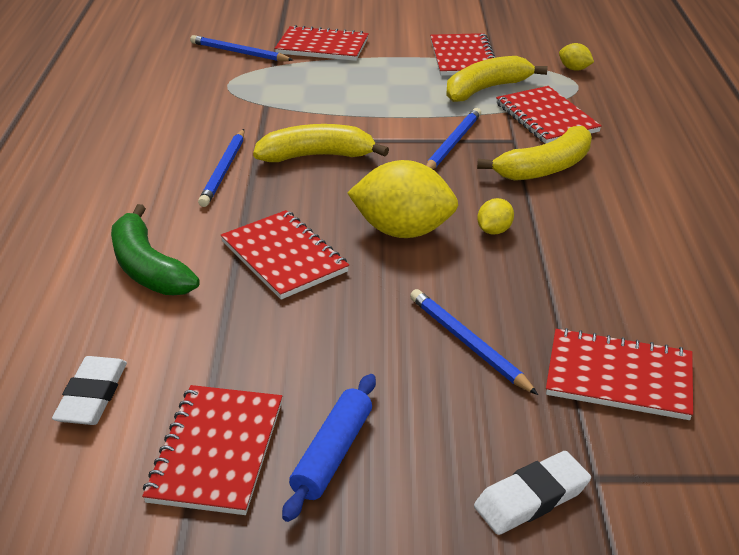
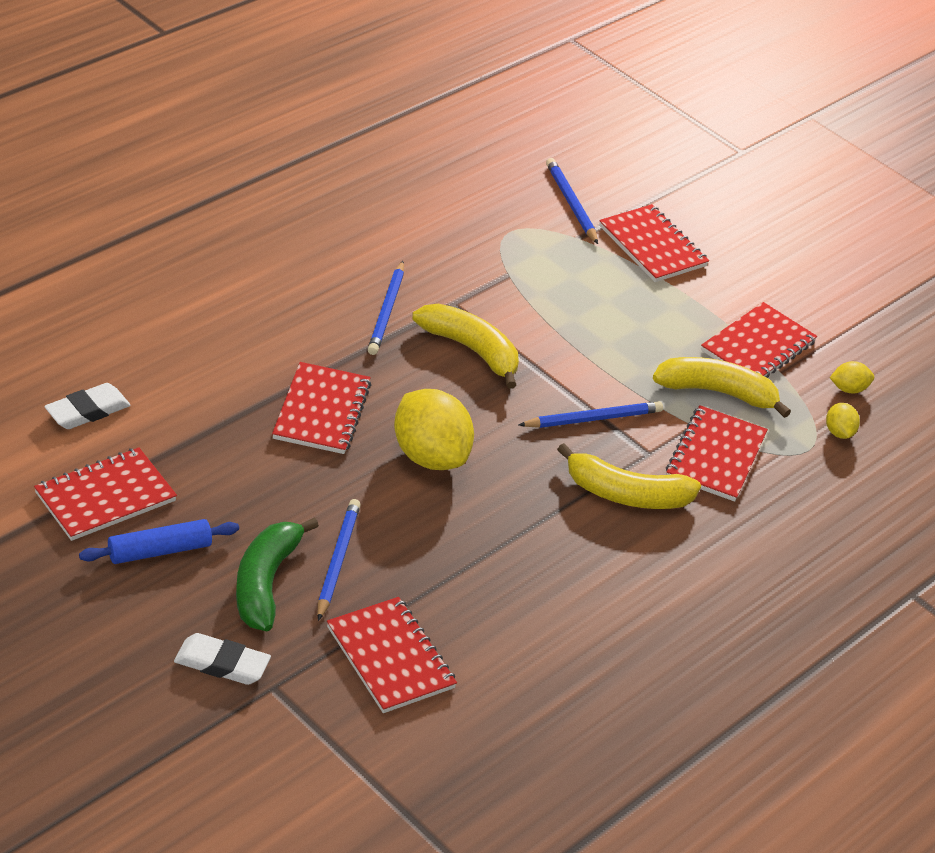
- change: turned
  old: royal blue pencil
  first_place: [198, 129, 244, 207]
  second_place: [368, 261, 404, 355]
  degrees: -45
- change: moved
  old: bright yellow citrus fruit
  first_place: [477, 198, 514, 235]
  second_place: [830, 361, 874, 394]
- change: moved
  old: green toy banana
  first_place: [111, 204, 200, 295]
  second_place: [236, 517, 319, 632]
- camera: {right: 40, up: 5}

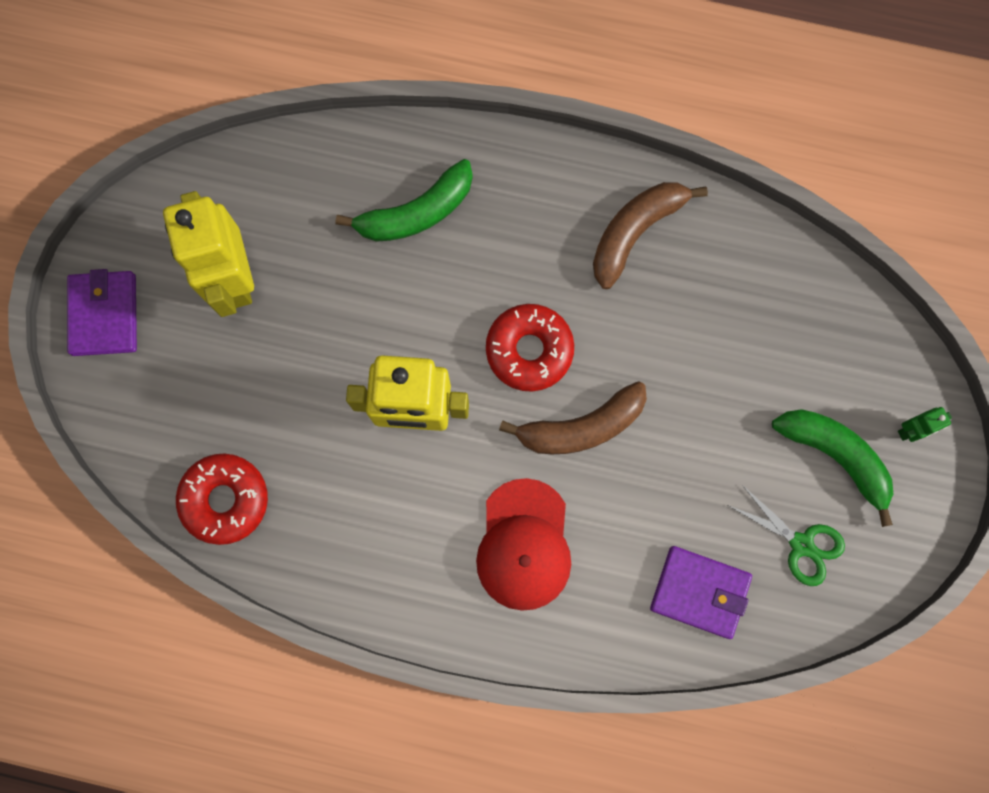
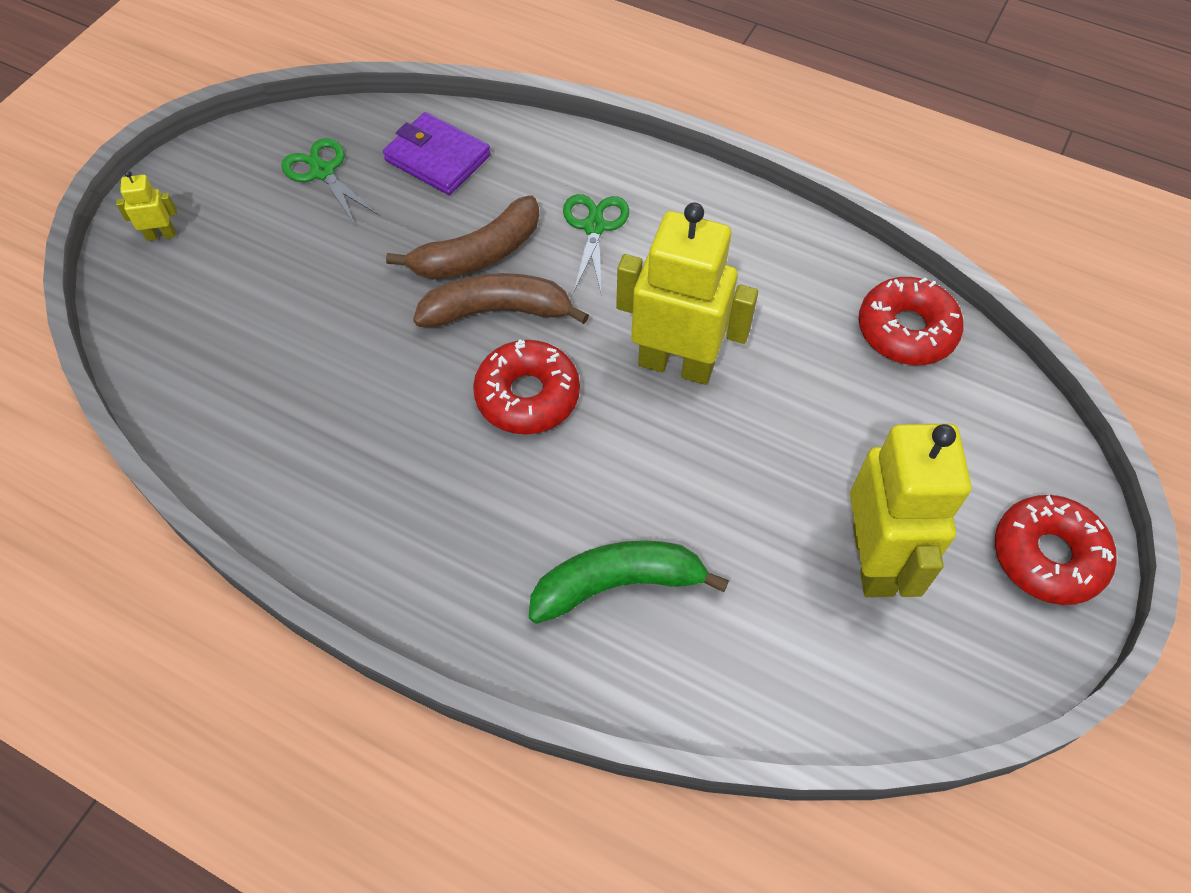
- change: moved
  old: dark brown toy banana
  first_place: [593, 182, 708, 289]
  second_place: [386, 195, 539, 280]
- change: replaced
  old: royal purple billfold
  new: crimson donut
  first_place: [67, 269, 137, 356]
  second_place: [995, 495, 1117, 605]
- change: recoloured
  old: green robot figure
  new: bright yellow robot figure
  first_place: [898, 407, 952, 442]
  second_place: [116, 170, 177, 241]
- change: removed
  old: green toy banana
  first_place: [772, 409, 893, 527]
- change: replaced
  old: crimson cap
  new: green pair of scissors
  first_place: [476, 478, 571, 611]
  second_place: [563, 194, 629, 292]
- camera: {right: -165, up: -20}

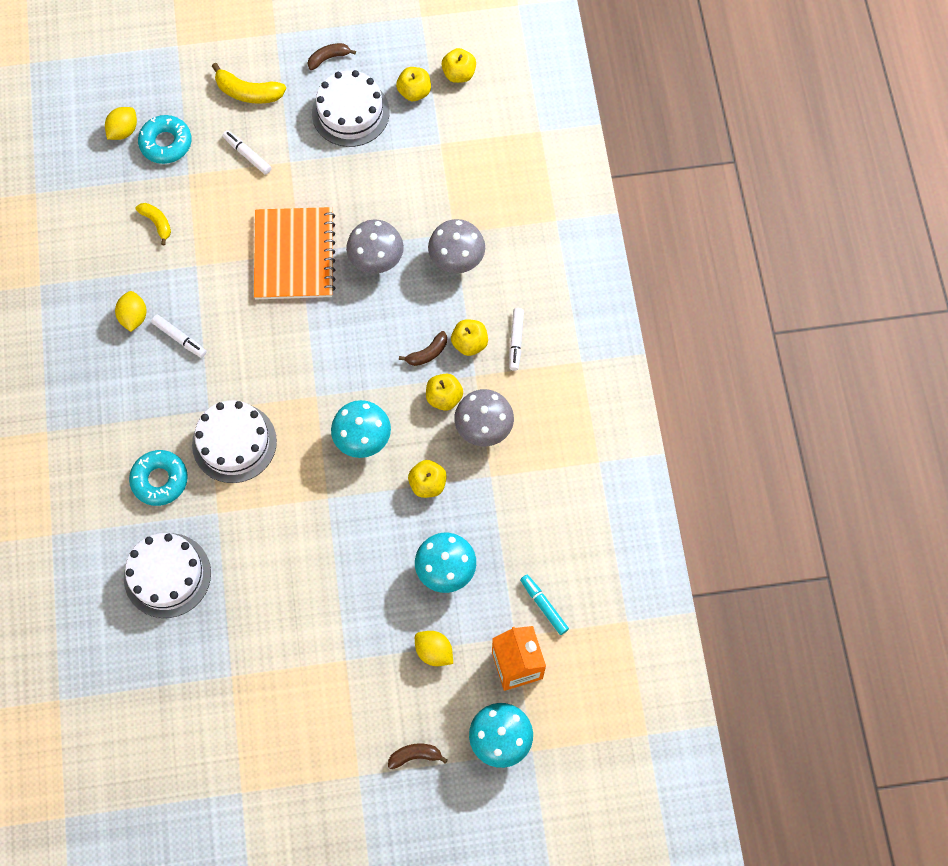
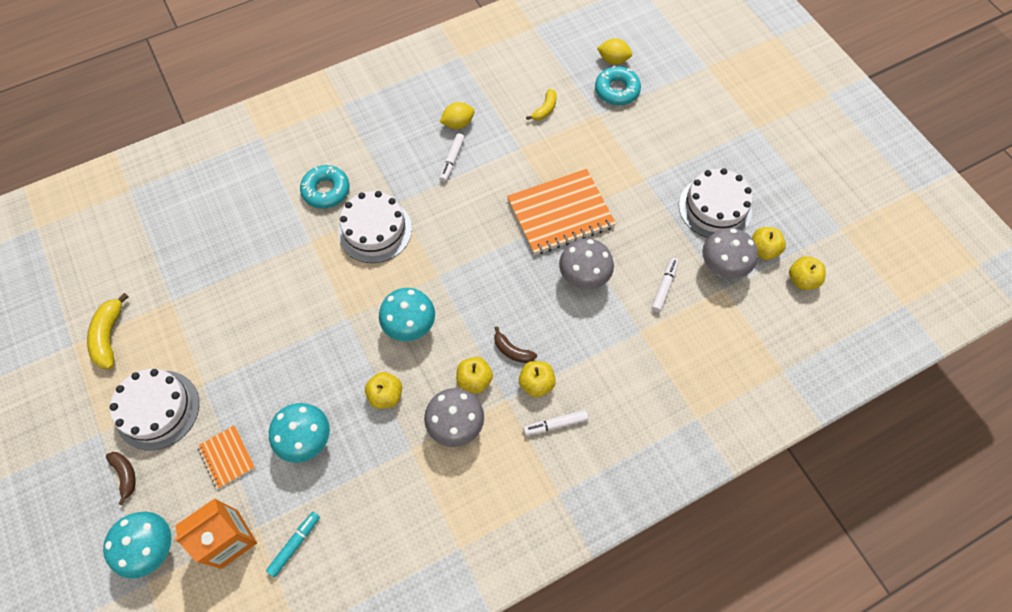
- change: removed
  old: dark brown toy banana
  first_place: [308, 43, 356, 70]
- change: moved
  old: bright yellow toy banana
  first_place: [212, 63, 286, 104]
  second_place: [87, 293, 129, 369]
- change: moved
  old: pure white felt pen
  first_place: [223, 130, 271, 175]
  second_place: [652, 258, 679, 312]
- change: moved
  old: grey fungus
  first_place: [428, 219, 485, 273]
  second_place: [702, 228, 758, 278]
- change: moved
  old: pure white cake
  first_place: [124, 533, 211, 618]
  second_place: [110, 369, 199, 451]
- change: replaced
  old: bright yellow citrus fruit
  new: orange-coloured notebook
  first_place: [415, 631, 453, 666]
  second_place: [197, 425, 255, 489]
- camera: {right: 70, up: -5}

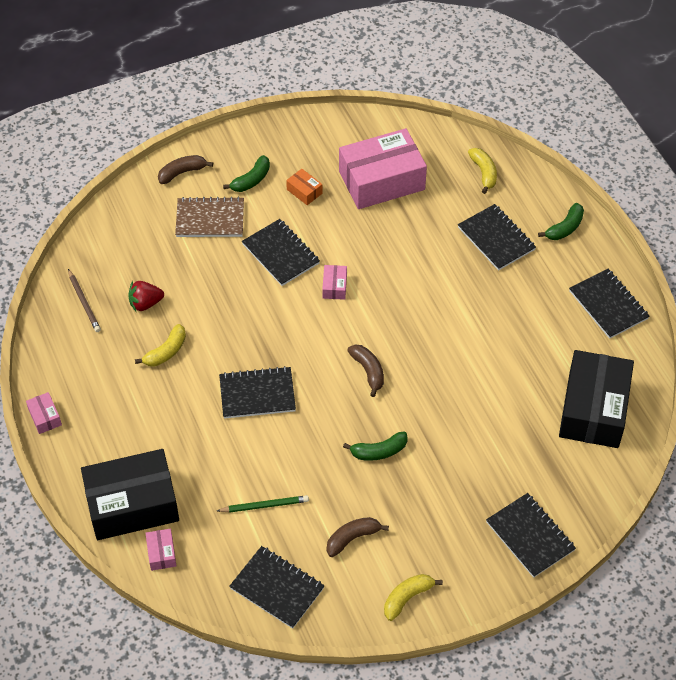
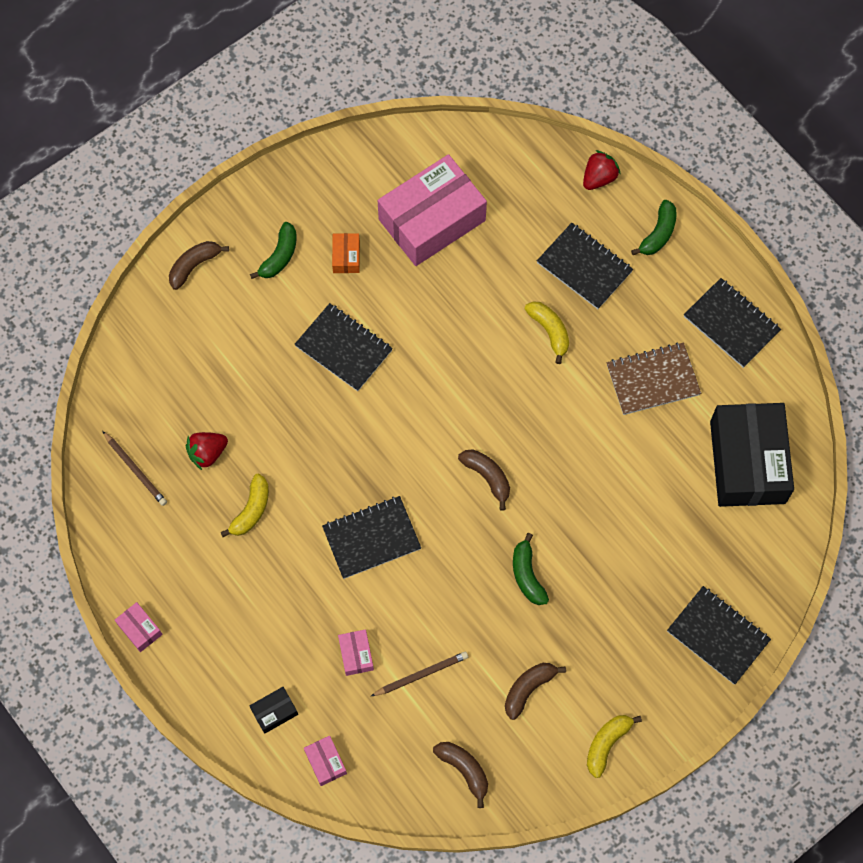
- change: moved
  old: bright yellow toy banana
  first_place: [468, 148, 497, 194]
  second_place: [524, 301, 569, 364]
- change: turned
  old: orange-coloured box
  first_place: [286, 169, 322, 205]
  second_place: [332, 233, 360, 273]
  degrees: 60
- change: moved
  old: dark brown notebook
  first_place: [175, 197, 244, 237]
  second_place: [607, 343, 701, 415]
- change: moved
  old: pink box
  first_place: [322, 265, 347, 300]
  second_place: [338, 629, 374, 676]
- change: turned
  old: green toy banana
  first_place: [343, 432, 408, 461]
  second_place: [513, 533, 549, 605]
  degrees: 105
- change: resized
  old: jet-black box
  first_place: [81, 449, 179, 540]
  second_place: [250, 687, 298, 734]
  factor: 0.4
- change: recoloured
  old: green pencil
  new: dark brown pencil
  first_place: [217, 495, 309, 513]
  second_place: [371, 652, 468, 696]
- change: replaced
  old: jet-black notebook
  new: dark brown toy banana
  first_place: [229, 546, 325, 629]
  second_place: [433, 742, 488, 808]
- change: added
  new: crimson strawberry
  second_place: [583, 150, 620, 190]
- camera: {right: -15, up: 15}

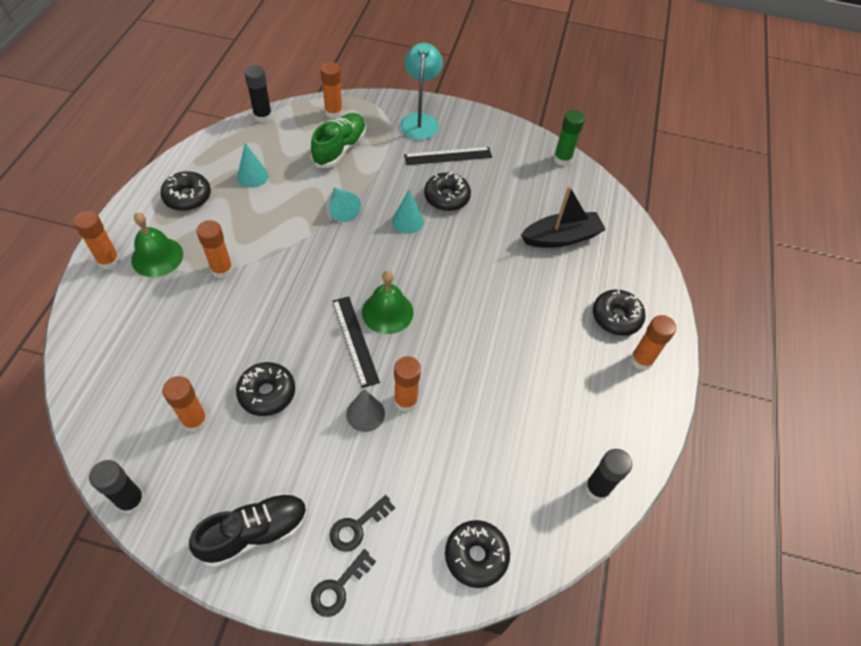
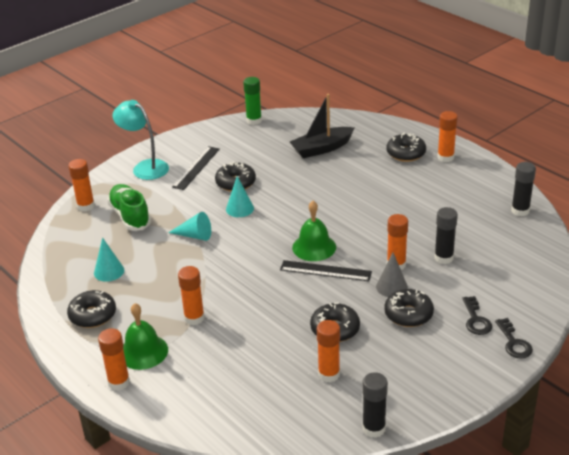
- change: moved
  old: jet-black glue
  first_place: [244, 65, 272, 123]
  second_place: [434, 207, 458, 264]
- change: turned
  old: jet-black boat
  first_place: [521, 186, 606, 248]
  second_place: [290, 94, 355, 158]
  degrees: -135
- change: removed
  old: jet-black shoe
  first_place: [189, 493, 308, 568]
- change: moved
  old: jet-black donut
  first_place: [445, 520, 510, 588]
  second_place: [384, 289, 434, 327]
- camera: {right: -50, up: -20}

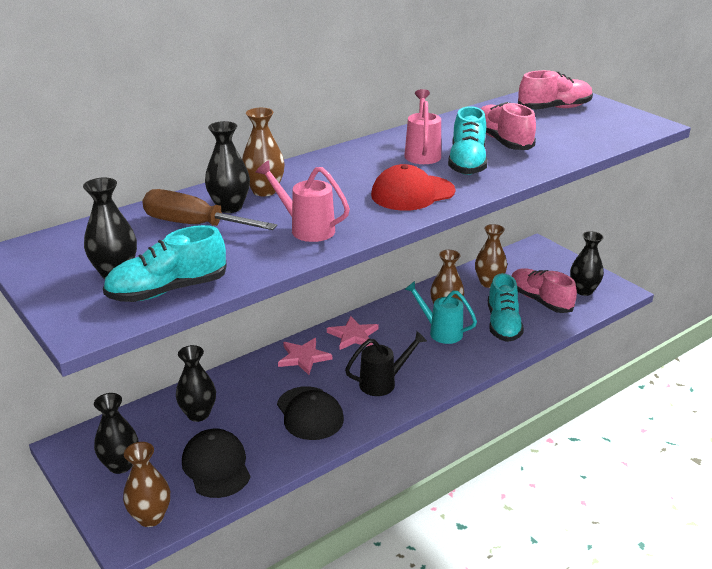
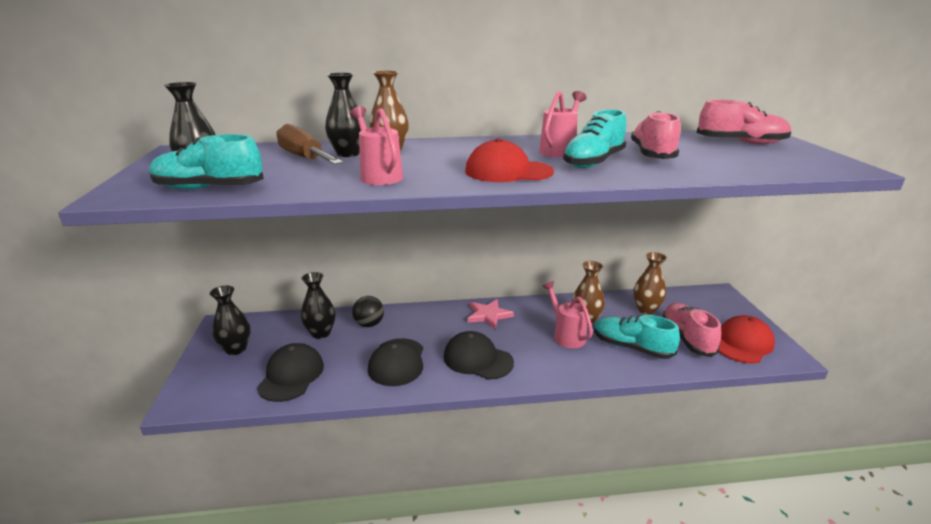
- change: replaced
  old: jet-black tall vase
  new: crimson cap
  first_place: [570, 231, 604, 296]
  second_place: [719, 315, 775, 363]
- change: turned
  old: teal shoe
  first_place: [488, 273, 524, 342]
  second_place: [594, 315, 680, 359]
  degrees: 90
- change: recoloured
  old: teal watering can
  new: pink watering can
  first_place: [404, 281, 477, 344]
  second_place: [542, 281, 593, 348]
- change: replaced
  old: jet-black watering can
  new: jet-black cap
  first_place: [345, 331, 427, 396]
  second_place: [444, 331, 514, 380]
- change: removed
  old: pink star shape
  first_place: [278, 338, 332, 375]
- change: removed
  old: dark brown tall vase
  first_place: [123, 442, 170, 527]
- change: added
  new: jet-black sphere
  second_place: [352, 296, 384, 327]
- camera: {right: 30, up: -5}

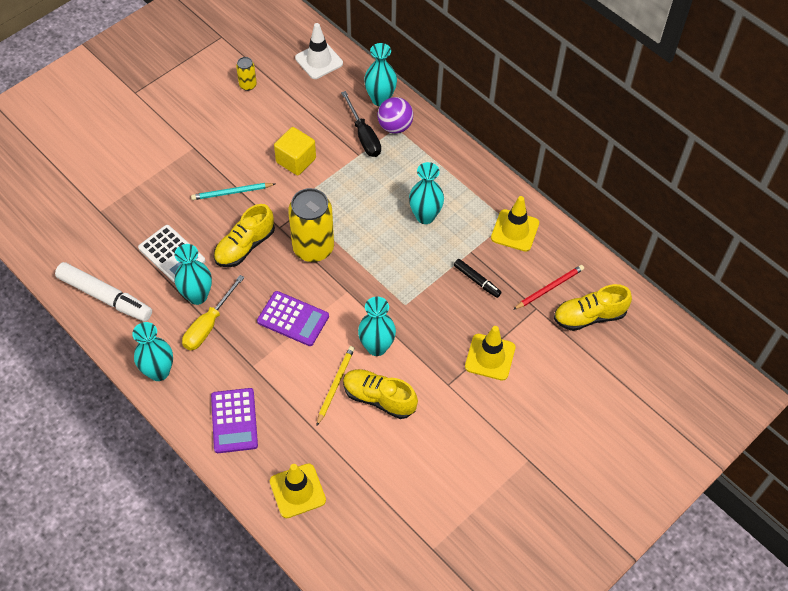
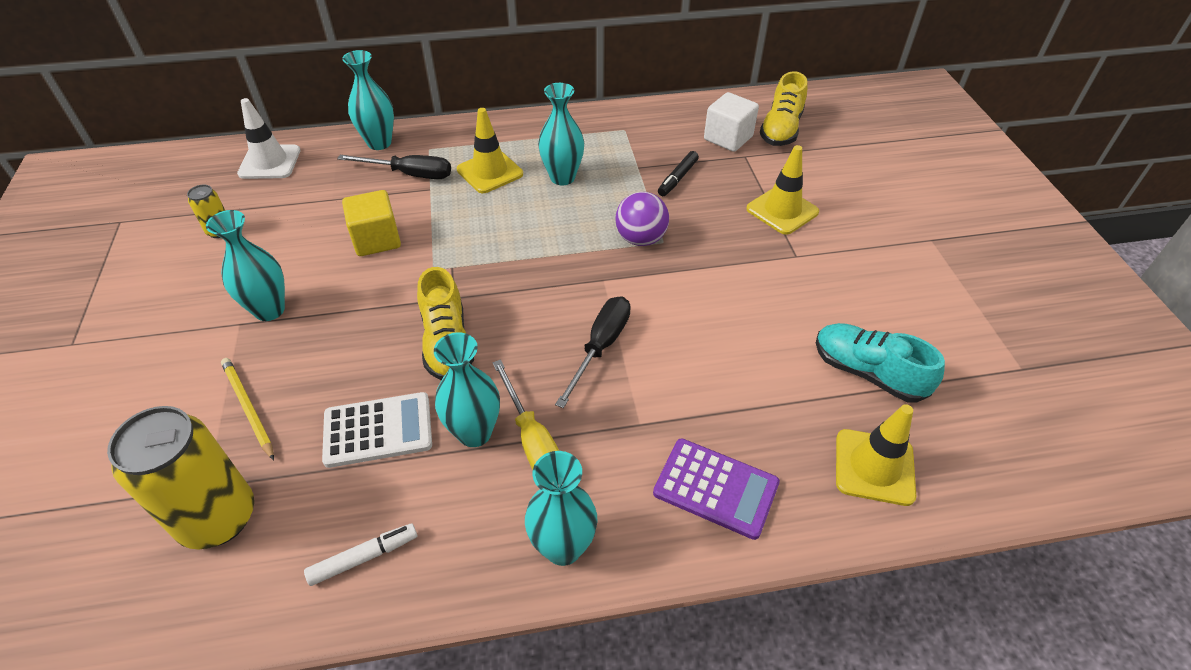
- change: moved
  old: royal purple sphere
  first_place: [377, 97, 413, 133]
  second_place: [615, 192, 669, 246]
- change: removed
  old: teal pencil
  first_place: [191, 183, 275, 200]
- change: moved
  old: bright yellow soda can
  first_place: [288, 188, 334, 262]
  second_place: [107, 406, 254, 549]
- change: moved
  old: bright yellow traffic cone
  first_place: [491, 196, 539, 252]
  second_place: [457, 108, 523, 193]
- change: turned
  old: jet-black felt pen
  first_place: [454, 259, 502, 298]
  second_place: [658, 151, 699, 196]
  degrees: 135
- change: resized
  old: pure white felt pen
  first_place: [55, 262, 152, 321]
  second_place: [304, 523, 417, 586]
  factor: 0.53
- change: replaced
  old: crimson pencil
  new: pure white block
  first_place: [513, 265, 584, 310]
  second_place: [704, 92, 759, 152]
- change: replaced
  old: royal purple pocket calculator
  new: jet-black screwdriver
  first_place: [257, 291, 329, 346]
  second_place: [555, 296, 631, 408]
- change: moved
  old: teal tall vase
  first_place: [358, 297, 396, 356]
  second_place: [206, 210, 285, 321]
- change: moved
  old: bright yellow pencil
  first_place: [316, 346, 355, 426]
  second_place: [221, 358, 274, 460]
- change: removed
  old: bright yellow shoe
  first_place: [343, 369, 418, 419]
- change: added
  new: teal shoe
  second_place: [816, 323, 945, 403]
- camera: {right: -55, up: -10}

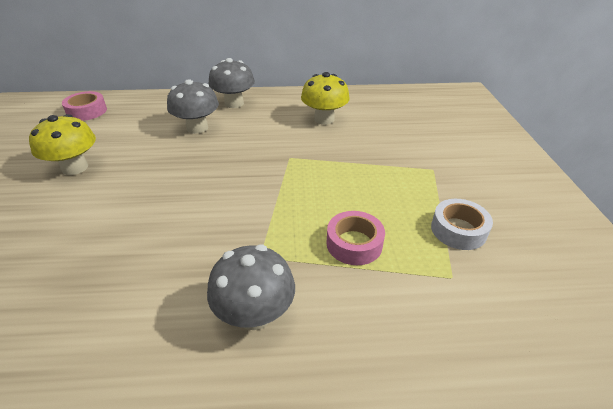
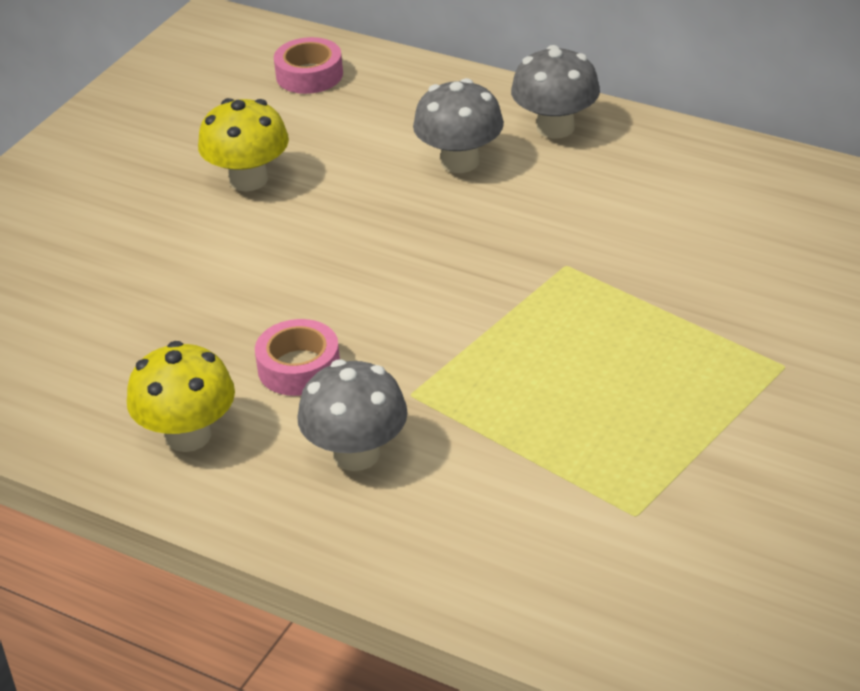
- change: moved
  old: bright yellow fungus
  first_place: [301, 72, 350, 125]
  second_place: [127, 341, 235, 452]
- change: removed
  old: pure white tape
  first_place: [431, 199, 493, 250]
- change: moved
  old: pink tape
  first_place: [326, 211, 385, 265]
  second_place: [255, 319, 340, 396]
- camera: {right: 35, up: 0}

